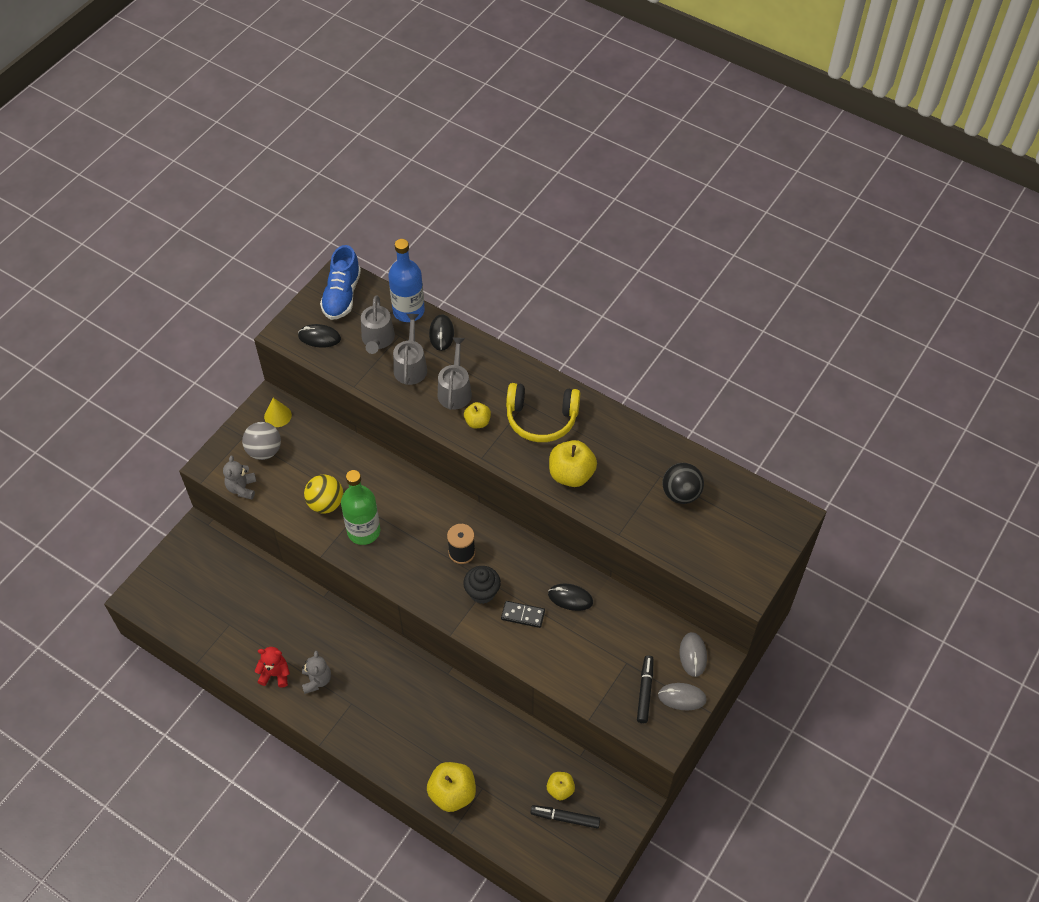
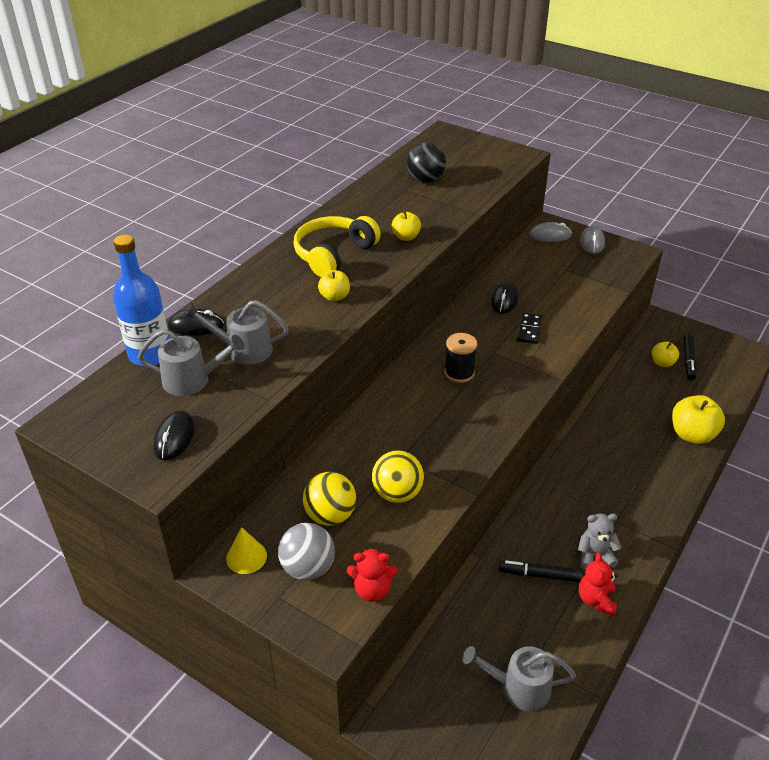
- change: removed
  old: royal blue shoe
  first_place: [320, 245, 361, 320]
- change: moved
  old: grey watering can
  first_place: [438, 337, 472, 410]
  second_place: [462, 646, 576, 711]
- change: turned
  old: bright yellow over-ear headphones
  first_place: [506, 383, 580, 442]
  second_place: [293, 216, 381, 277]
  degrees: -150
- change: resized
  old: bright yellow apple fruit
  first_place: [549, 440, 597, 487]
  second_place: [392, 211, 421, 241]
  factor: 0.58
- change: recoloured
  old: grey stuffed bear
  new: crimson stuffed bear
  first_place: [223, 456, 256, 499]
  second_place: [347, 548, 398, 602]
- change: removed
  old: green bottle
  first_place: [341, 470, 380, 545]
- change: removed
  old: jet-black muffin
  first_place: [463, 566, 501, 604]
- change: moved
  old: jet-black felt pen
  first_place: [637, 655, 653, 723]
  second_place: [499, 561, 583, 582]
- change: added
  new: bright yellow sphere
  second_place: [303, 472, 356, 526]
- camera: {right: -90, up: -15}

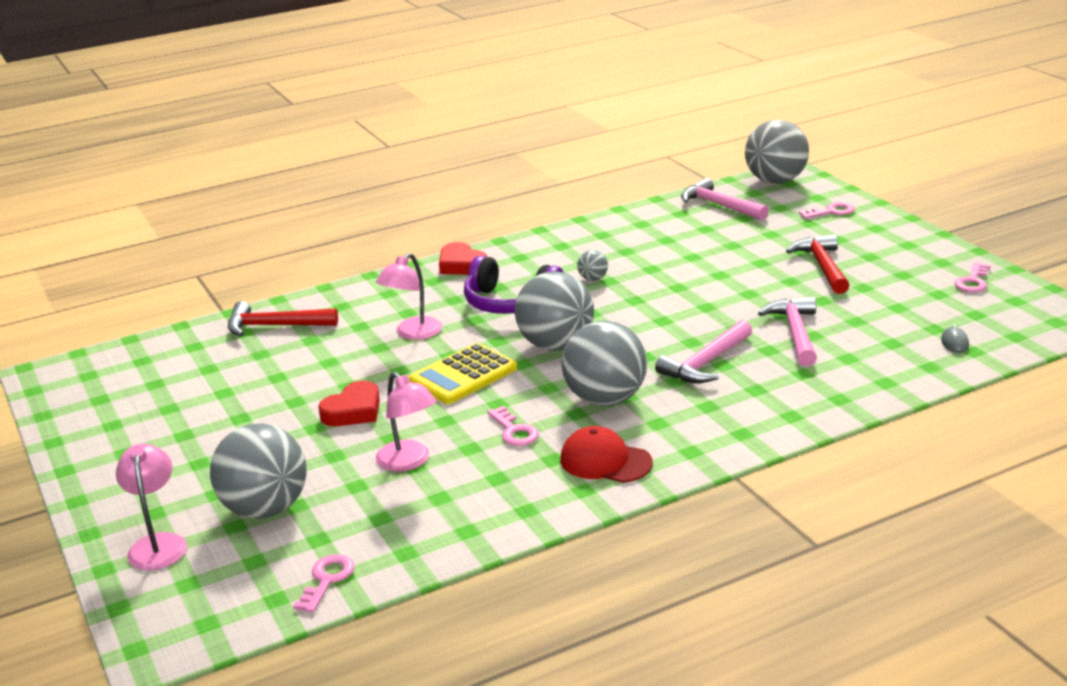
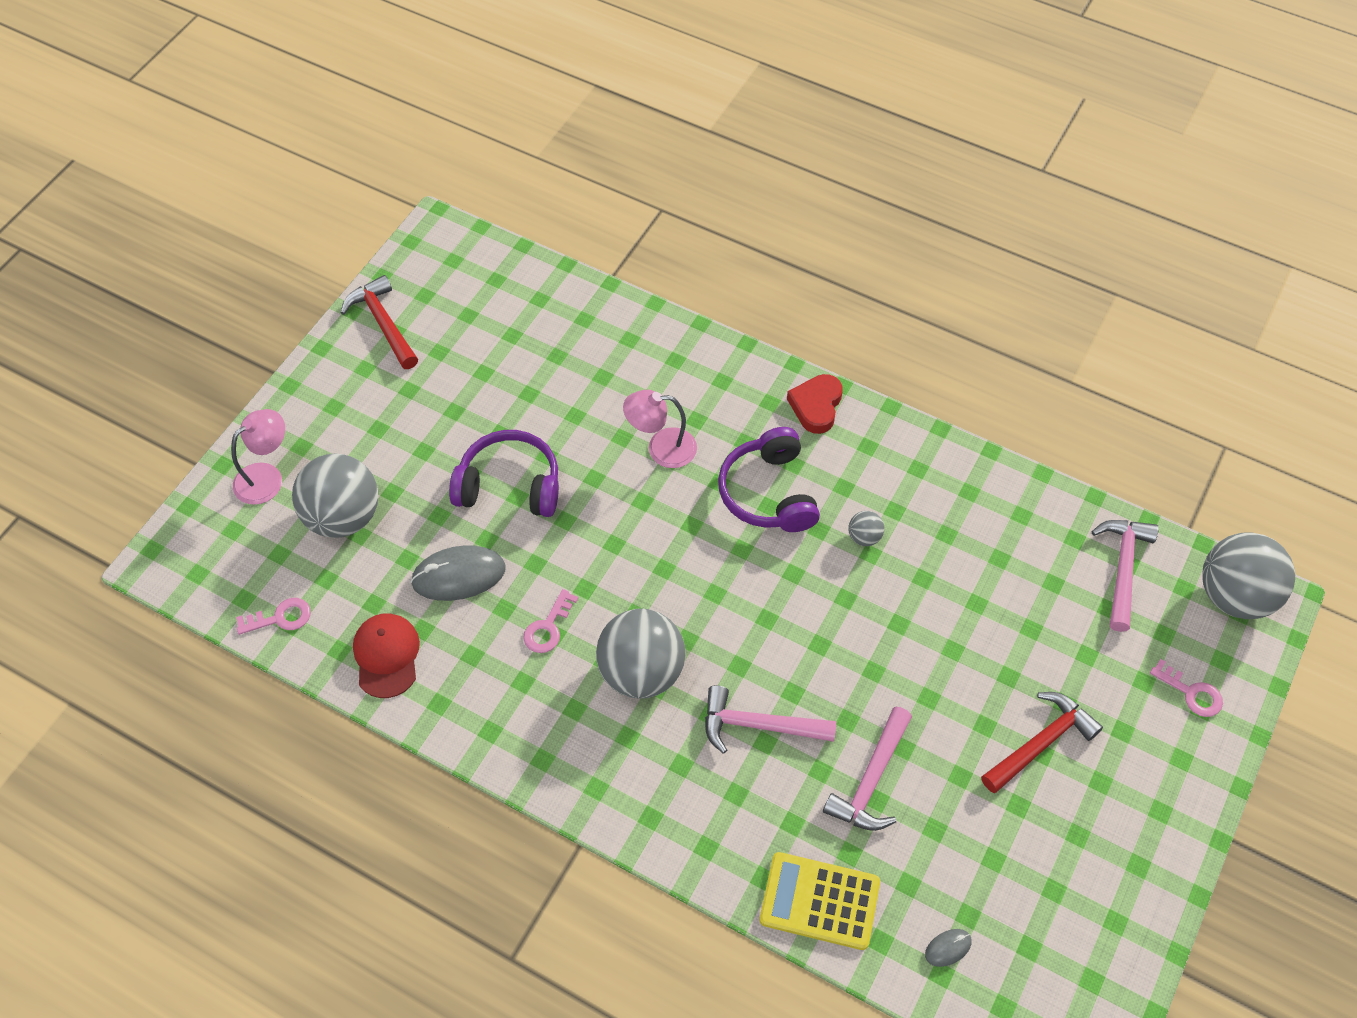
- change: removed
  old: pink door key
  first_place: [954, 263, 990, 293]
- change: removed
  old: grey sphere
  first_place: [515, 271, 594, 351]
- change: turned
  old: pink hammer
  first_place: [758, 297, 817, 366]
  second_place: [823, 706, 912, 831]
  degrees: 150
- change: moved
  old: crimson hammer
  first_place: [228, 301, 338, 336]
  second_place: [341, 275, 418, 369]
- change: moved
  old: bright yellow pocket calculator
  first_place: [409, 343, 517, 404]
  second_place: [759, 852, 880, 950]
- change: replaced
  old: pink reading lamp
  new: grey mouse
  first_place: [375, 372, 437, 472]
  second_place: [411, 545, 506, 601]
- change: replaced
  old: crimson heart shape
  new: royal purple over-ear headphones
  first_place: [318, 381, 380, 426]
  second_place: [449, 430, 559, 517]
- change: moved
  old: crimson cap
  first_place: [560, 426, 653, 483]
  second_place: [353, 614, 420, 698]
- camera: {right: 55, up: 30}

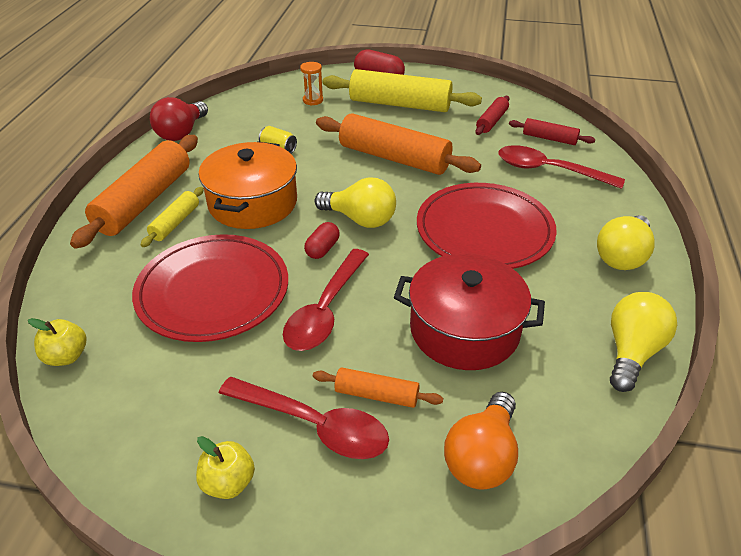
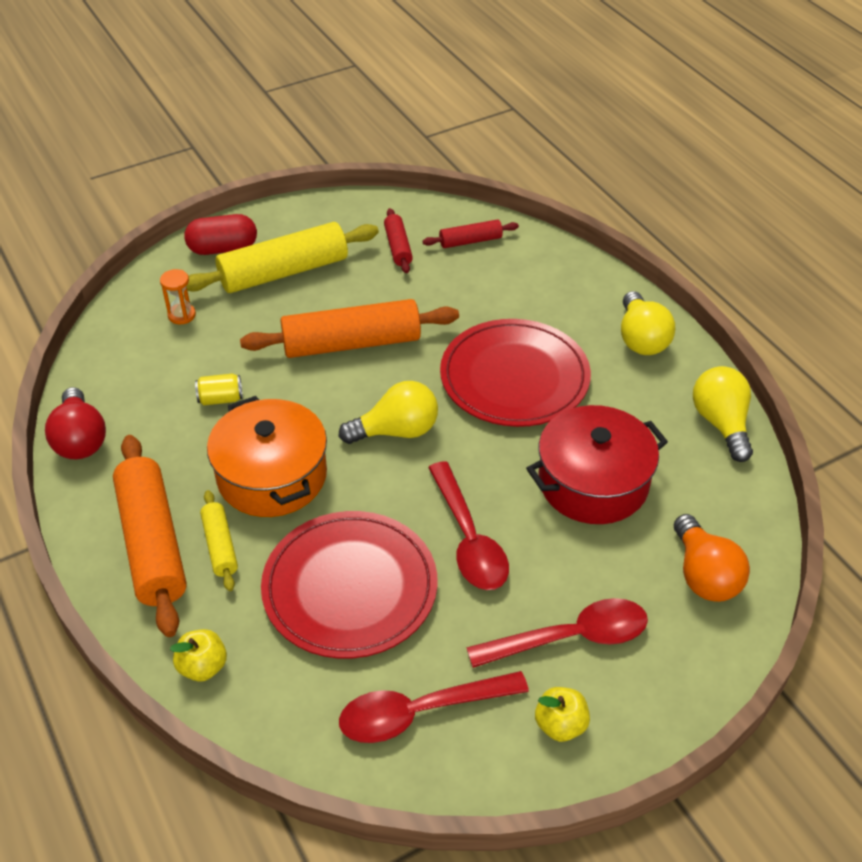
- change: moved
  old: crimson tablespoon
  first_place: [498, 145, 625, 189]
  second_place: [339, 671, 529, 743]
- change: removed
  old: crimson pill shape
  first_place: [304, 222, 340, 259]
- change: moved
  old: bright yellow apple fruit
  first_place: [28, 318, 86, 366]
  second_place: [170, 629, 227, 681]
- change: removed
  old: orange-coloured pastry roller
  first_place: [313, 367, 443, 408]
- camera: {right: -40, up: 5}

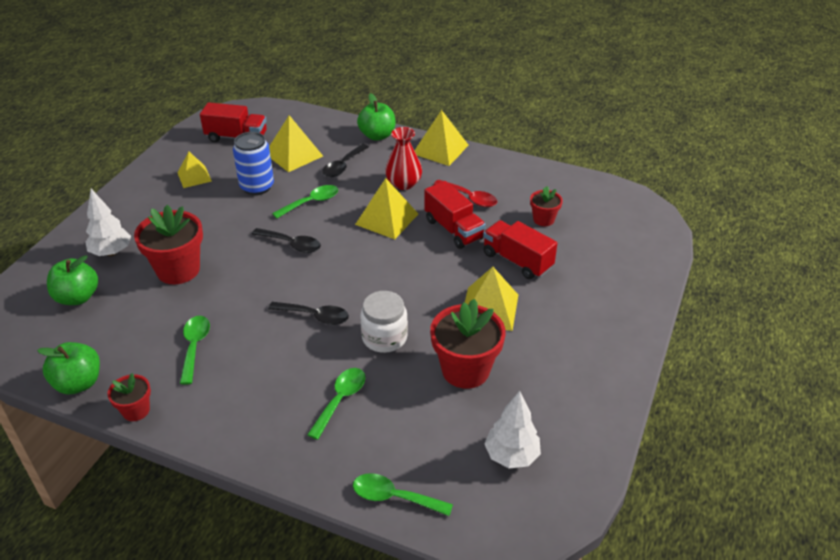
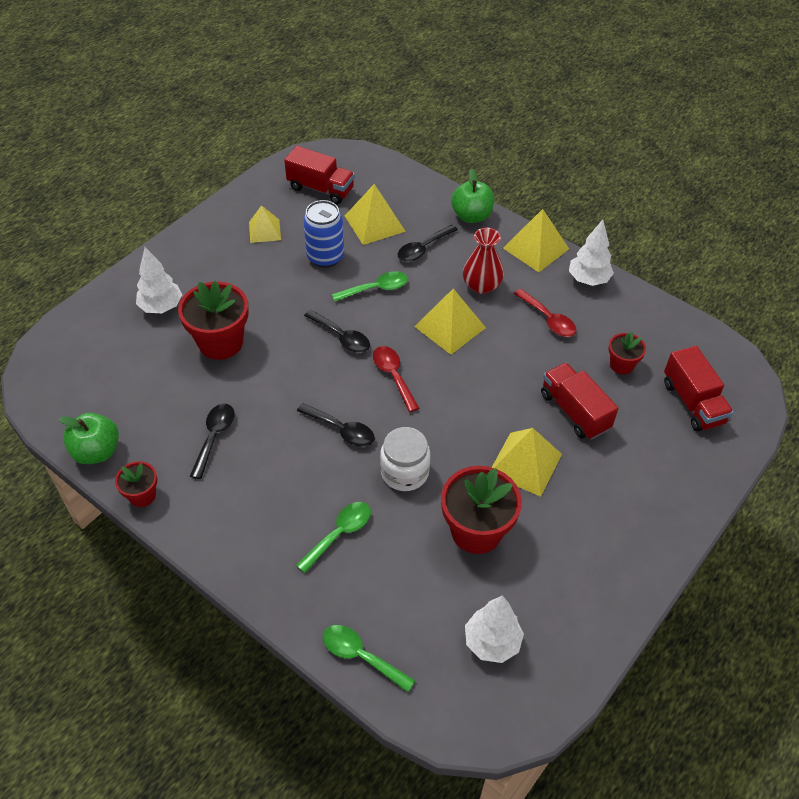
- change: moved
  old: crimson truck
  first_place: [424, 181, 486, 249]
  second_place: [664, 346, 734, 432]
- change: removed
  old: green apple fruit
  first_place: [47, 255, 98, 305]
- change: recoloured
  old: green tablespoon
  new: jet-black tablespoon
  first_place: [180, 316, 210, 385]
  second_place: [190, 404, 234, 479]
- change: added
  new: pure white toy tree
  second_place: [569, 220, 614, 286]
- change: added
  new: crimson tablespoon
  second_place: [373, 346, 419, 412]
- camera: {right: 15, up: 10}

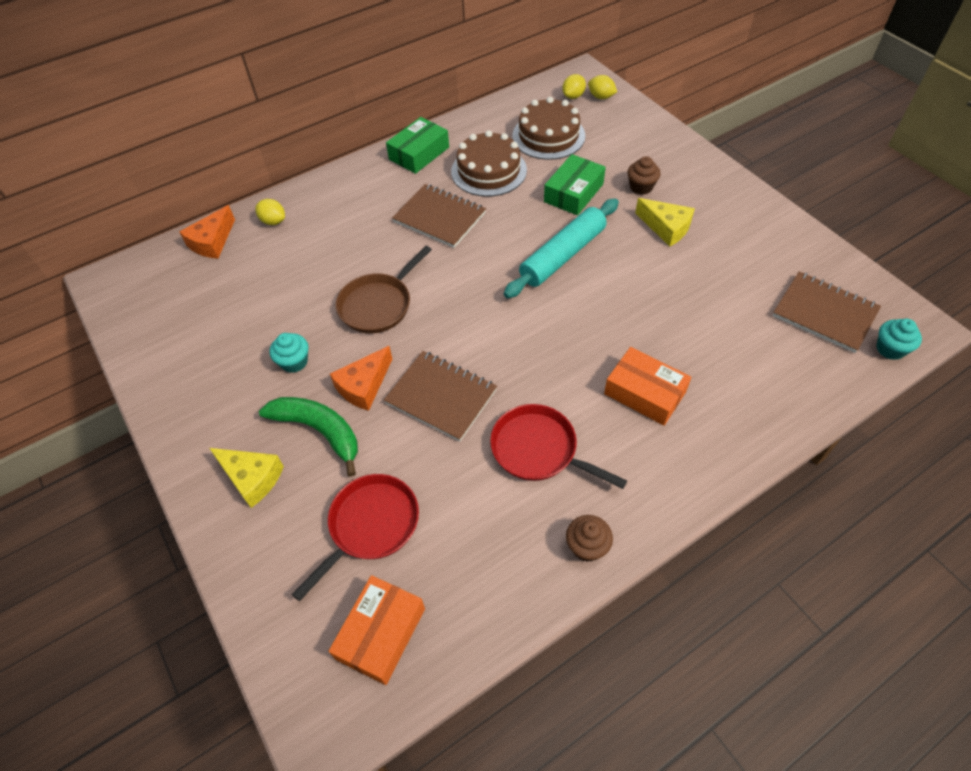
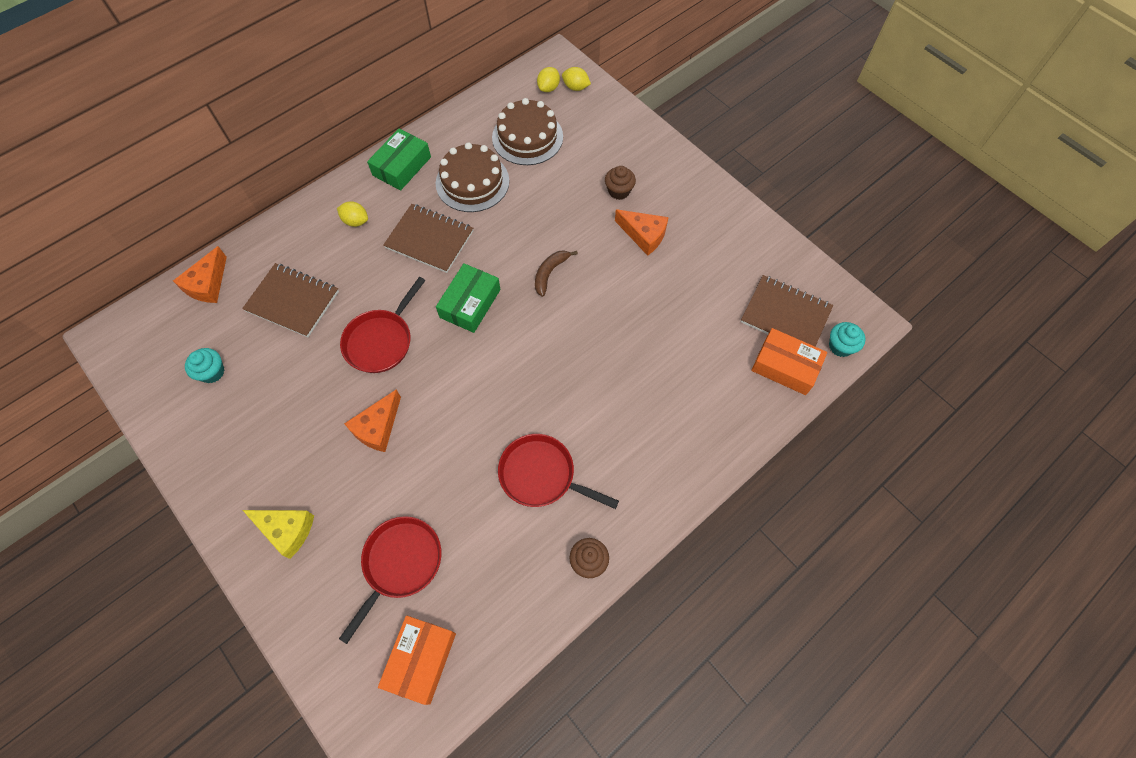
- change: moved
  old: green box
  first_place: [544, 154, 606, 215]
  second_place: [436, 263, 500, 333]
- change: recoloured
  old: bright yellow piece of cheese
  new: orange-coloured piece of cheese
  first_place: [635, 198, 695, 247]
  second_place: [615, 209, 669, 256]
- change: moved
  old: bright yellow citrus fruit
  first_place: [255, 199, 285, 225]
  second_place: [337, 201, 368, 227]
- change: replaced
  old: teal pastry roller
  new: dark brown toy banana
  first_place: [504, 199, 619, 298]
  second_place: [535, 250, 578, 297]
- change: recoloured
  old: dark brown frying pan
  new: crimson frying pan
  first_place: [336, 246, 432, 334]
  second_place: [340, 277, 426, 373]
- change: moved
  old: teal muffin
  first_place: [269, 333, 308, 373]
  second_place: [185, 348, 225, 383]
- change: moved
  old: orange-coloured box
  first_place: [604, 347, 691, 426]
  second_place: [751, 328, 827, 395]
- change: moved
  old: dark brown notebook
  first_place: [384, 351, 497, 441]
  second_place: [242, 263, 339, 337]
- change: removed
  old: green toy banana
  first_place: [259, 397, 358, 477]
- camera: {right: -10, up: 10}

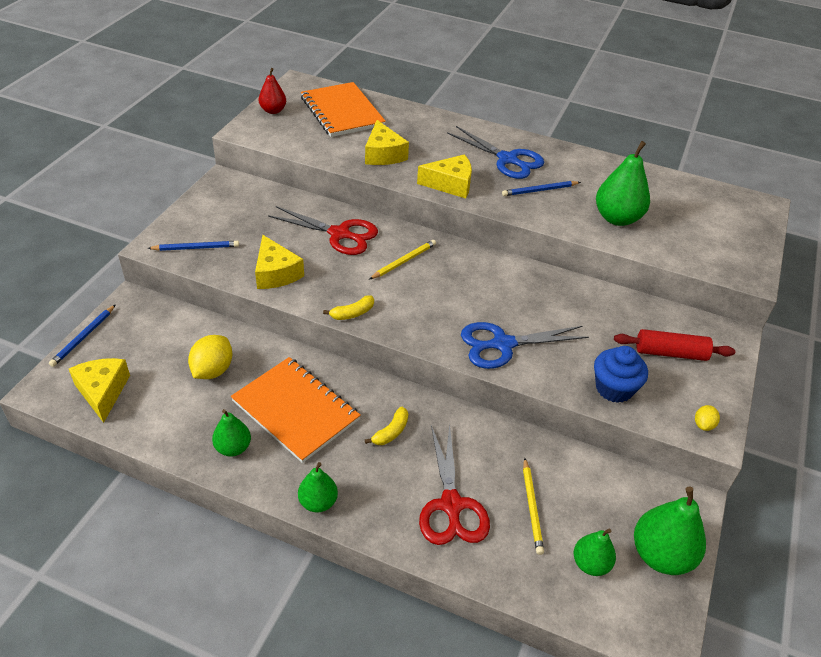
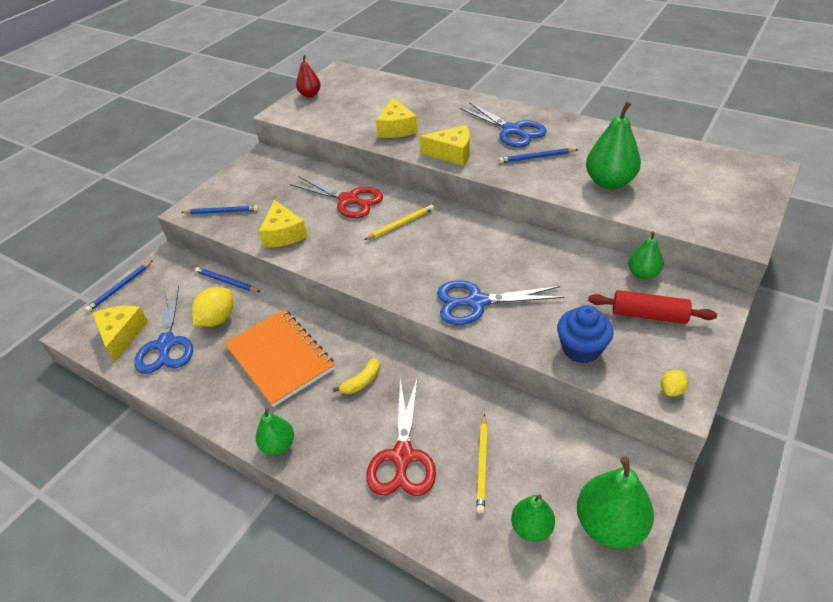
- change: removed
  old: orange-coloured notebook
  first_place: [301, 82, 386, 137]
- change: removed
  old: bright yellow toy banana
  first_place: [323, 295, 374, 320]
- change: moved
  old: green toy pear
  first_place: [212, 409, 251, 457]
  second_place: [628, 231, 664, 280]
- change: added
  new: royal blue pencil
  second_place: [195, 267, 260, 292]
- change: added
  new: royal blue pair of scissors
  second_place: [134, 286, 193, 374]
- camera: {right: 15, up: 0}

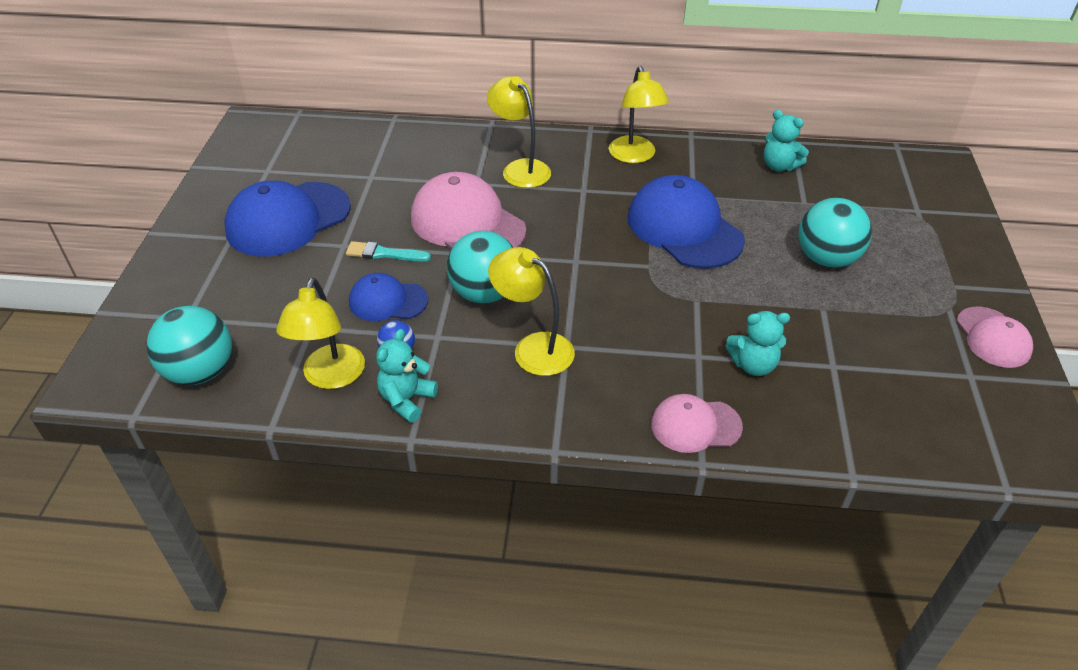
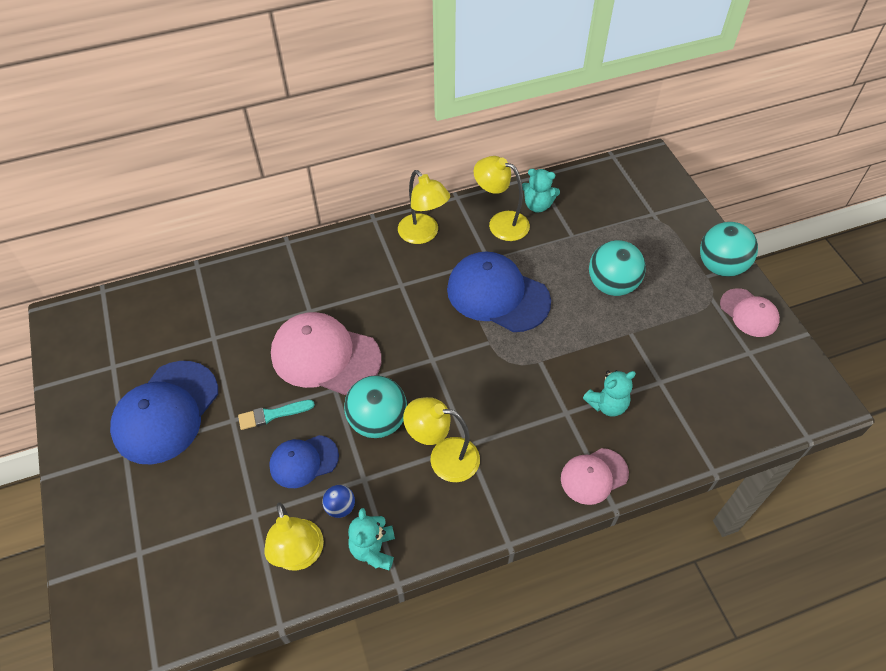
- change: moved
  old: bright yellow reading lamp
  first_place: [487, 76, 551, 188]
  second_place: [474, 156, 530, 241]
- change: moved
  old: teal sphere
  first_place: [146, 306, 232, 385]
  second_place: [700, 222, 758, 277]
- camera: {right: -25, up: 10}

